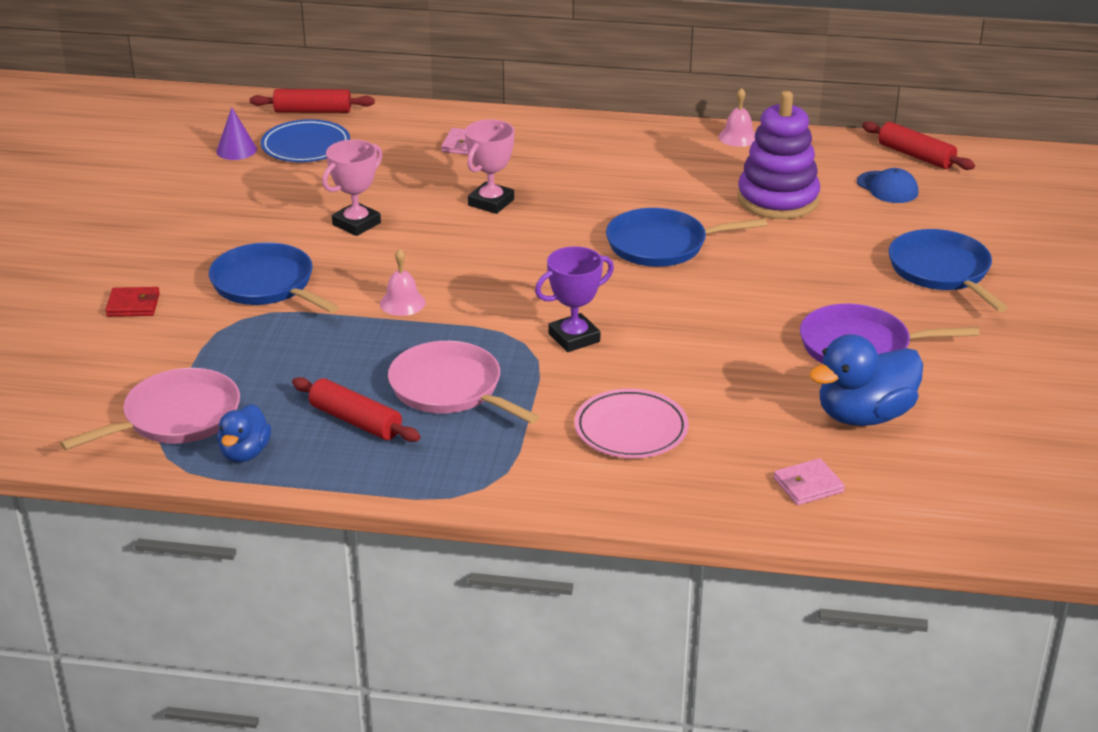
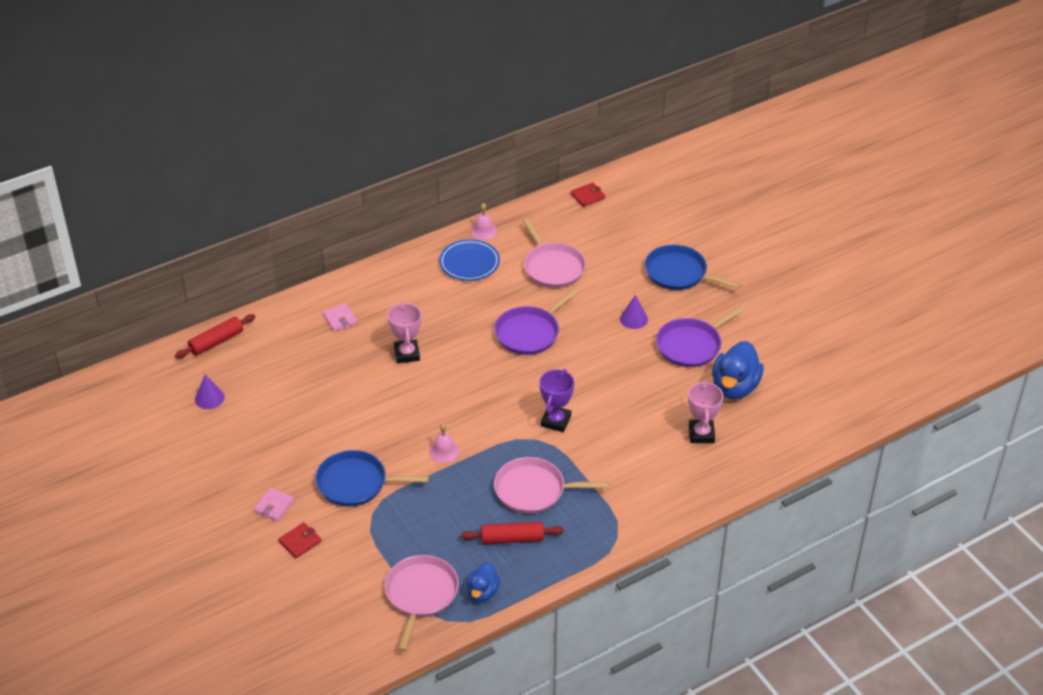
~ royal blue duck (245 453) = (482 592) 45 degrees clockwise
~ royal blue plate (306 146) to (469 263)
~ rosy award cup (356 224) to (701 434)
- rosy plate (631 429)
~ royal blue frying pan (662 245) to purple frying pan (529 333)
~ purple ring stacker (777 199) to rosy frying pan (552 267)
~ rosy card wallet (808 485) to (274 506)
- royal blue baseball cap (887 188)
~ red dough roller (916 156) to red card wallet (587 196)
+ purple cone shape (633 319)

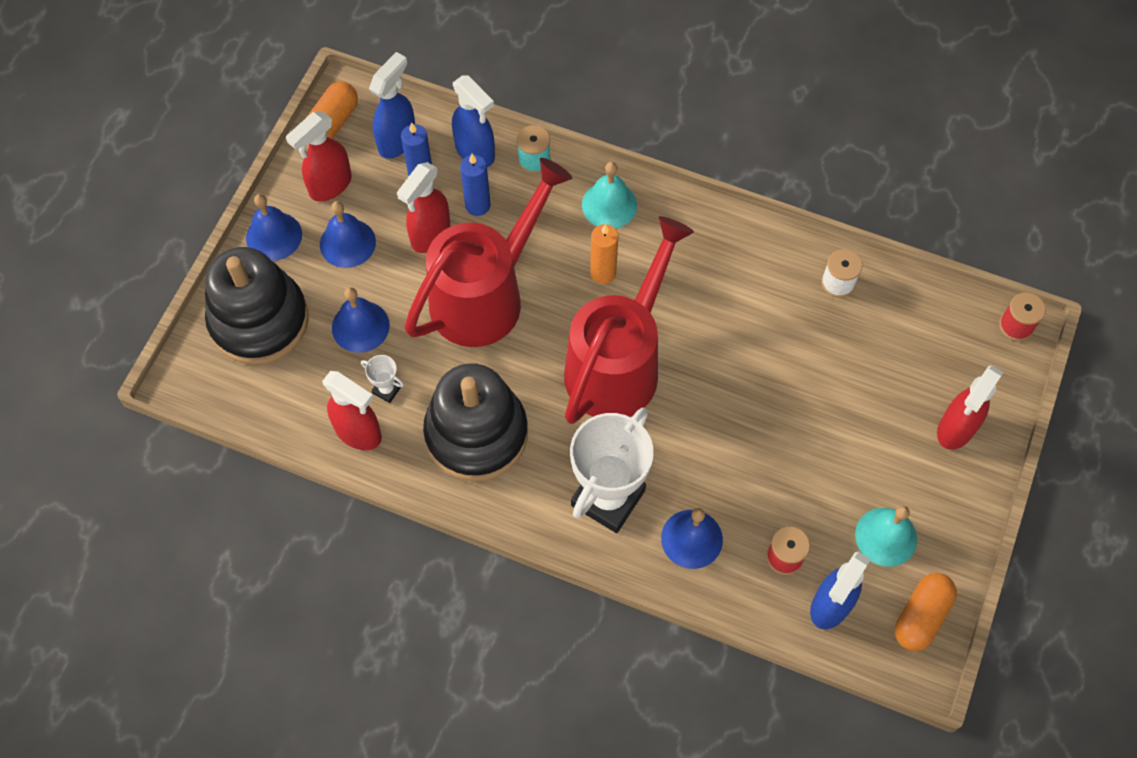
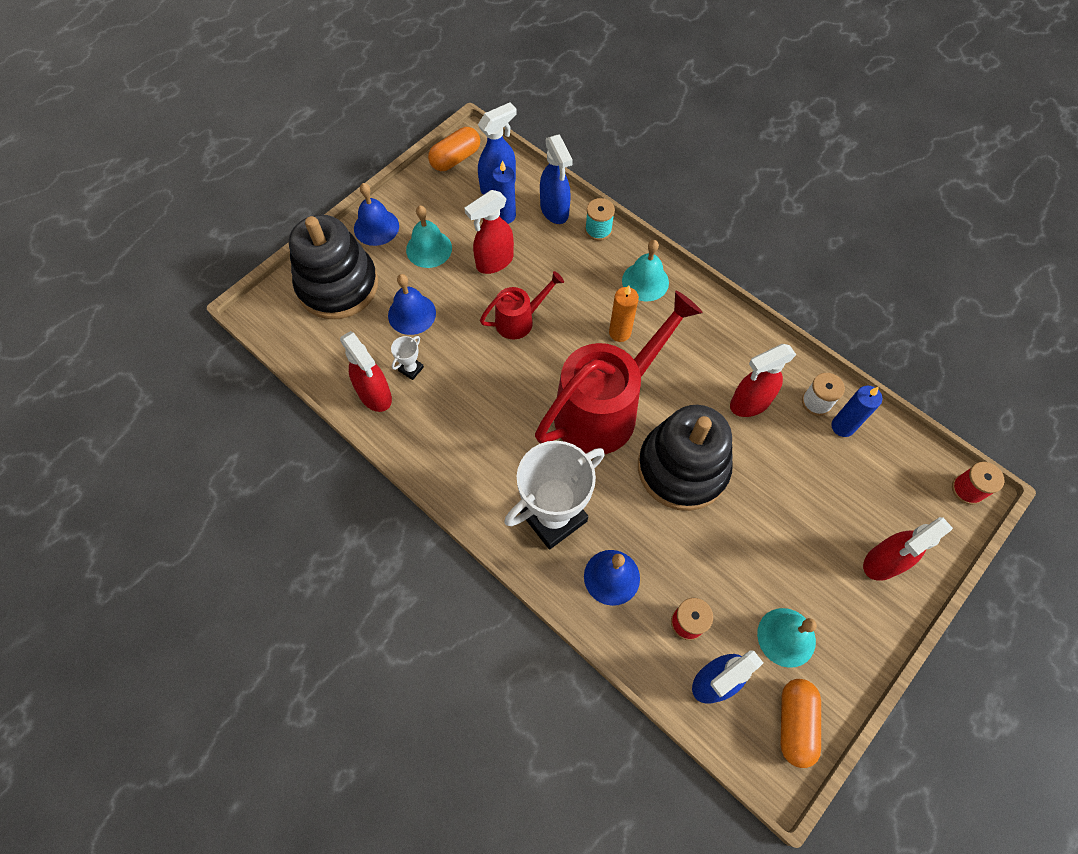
~ red spray cleaner (330 186) to (749 403)
~ royal blue bell (347 243) to aqua bell (429 249)
~ pure white award cup (386 390) = (411 369) 75 degrees clockwise
~ red sprinkling can (487 294) = (520 320) x0.49
~ black ring stacker (476 434) to (682 468)
~ royal blue pillar candle (477 205) to (842 426)
~ orange-coloured pill (921 616) = (795 723) 45 degrees counterclockwise

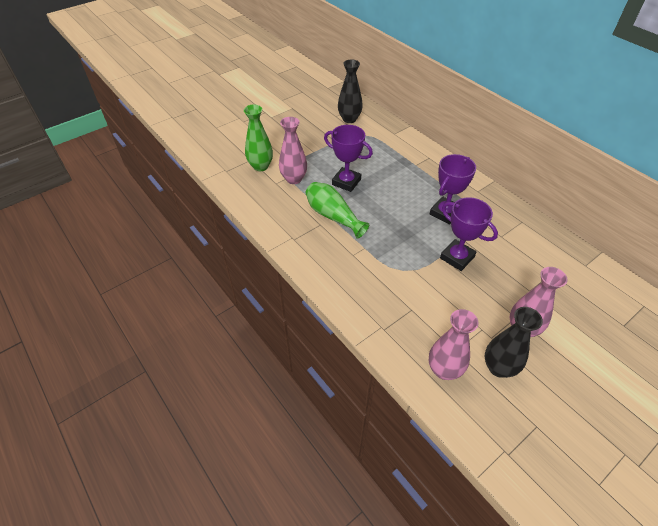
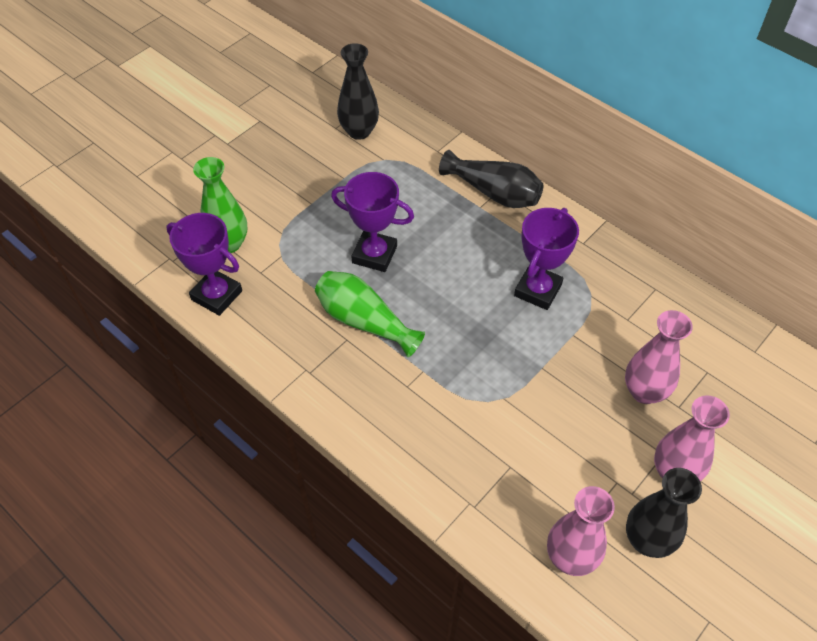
~ rosy flower vase (294 179) to (644 391)
~ purple award cup (457 257) to (217 295)
+ black flower vase (494 193)

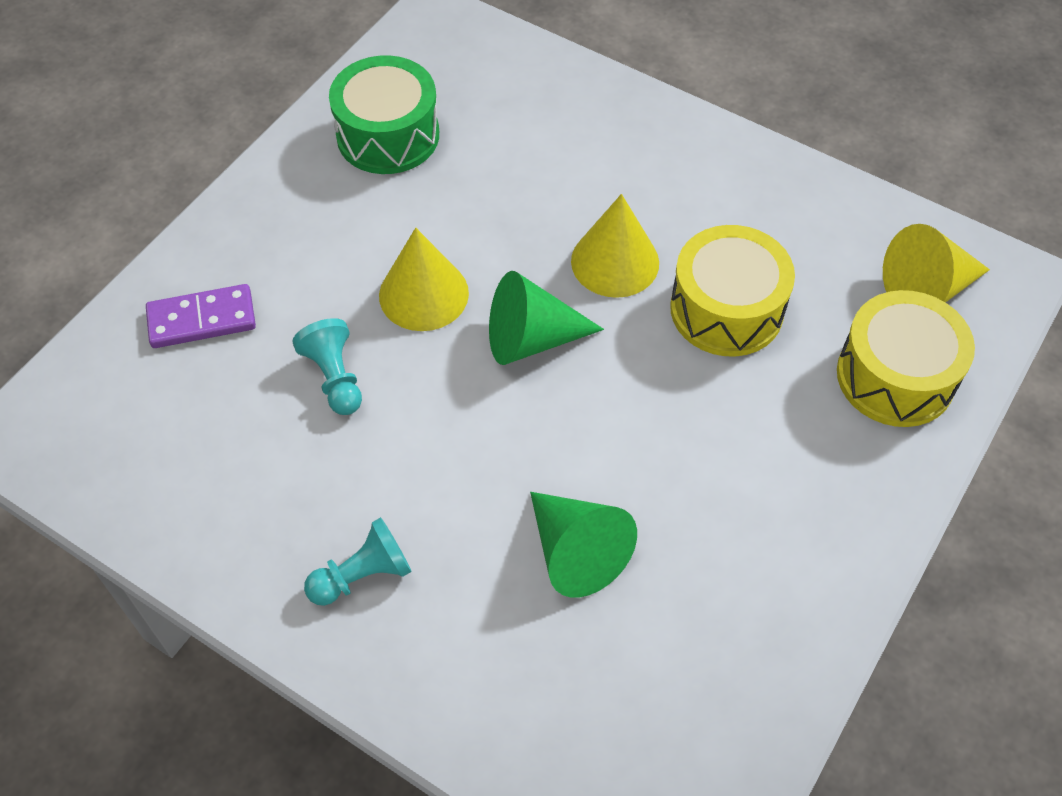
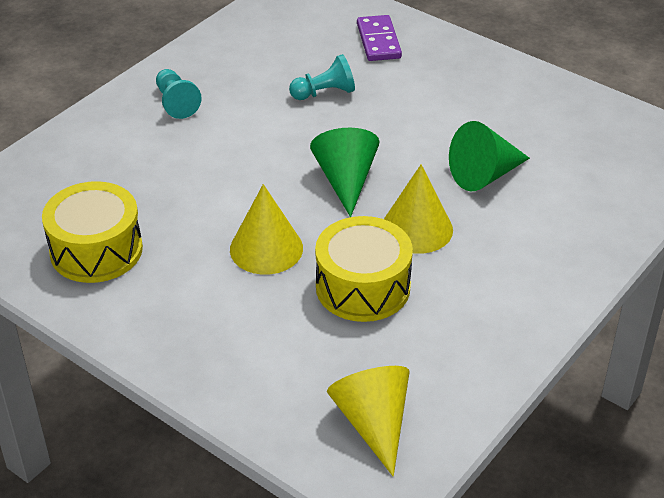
- emerald toy drum (388 135)
~ yellow cone shape (423 294) to (266 248)
~ emerald cone shape (576 552) to (484 175)
~ yellow toy drum (895 376) to (96 250)

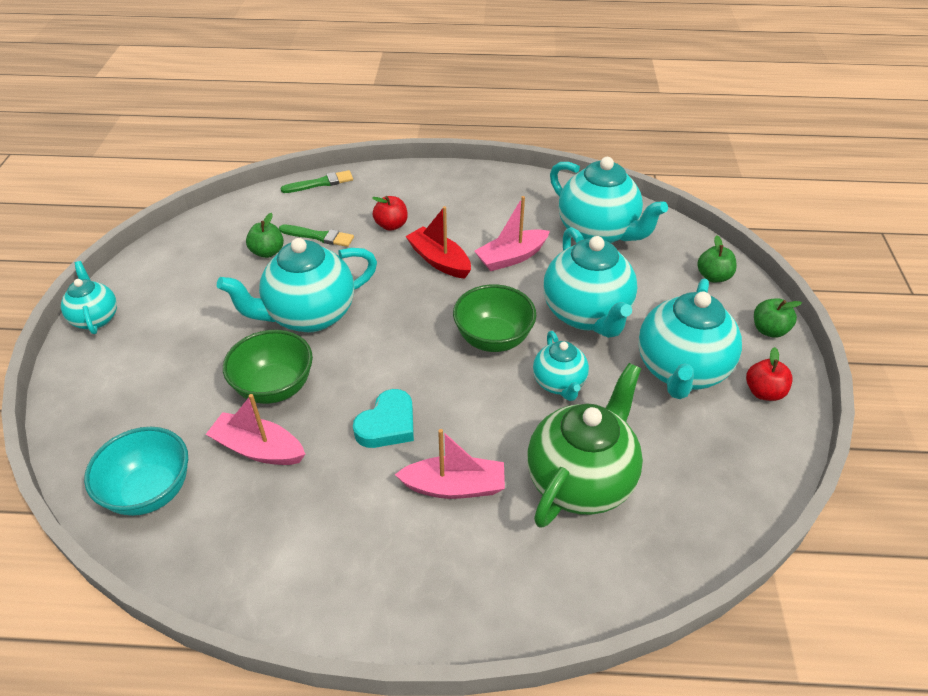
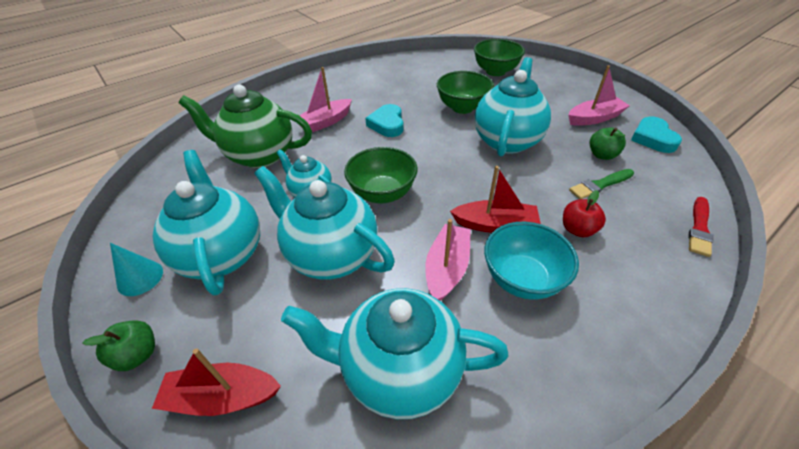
- aqua tea pot (96 318)
~ aqua deep dish (150 491) to (522 279)
~ rosy toy boat (258 449) to (594 118)
~ emerald brush (320 183) to red brush (699 228)
~ emerald tea pot (581 481) = (260 155) 105 degrees clockwise
~ emerald apple (713 276) to red toy boat (222 397)
~ red apple (763 392) to aqua cone shape (140 278)
+ emerald deep dish (495 71)
+ aqua heart shape (653 138)

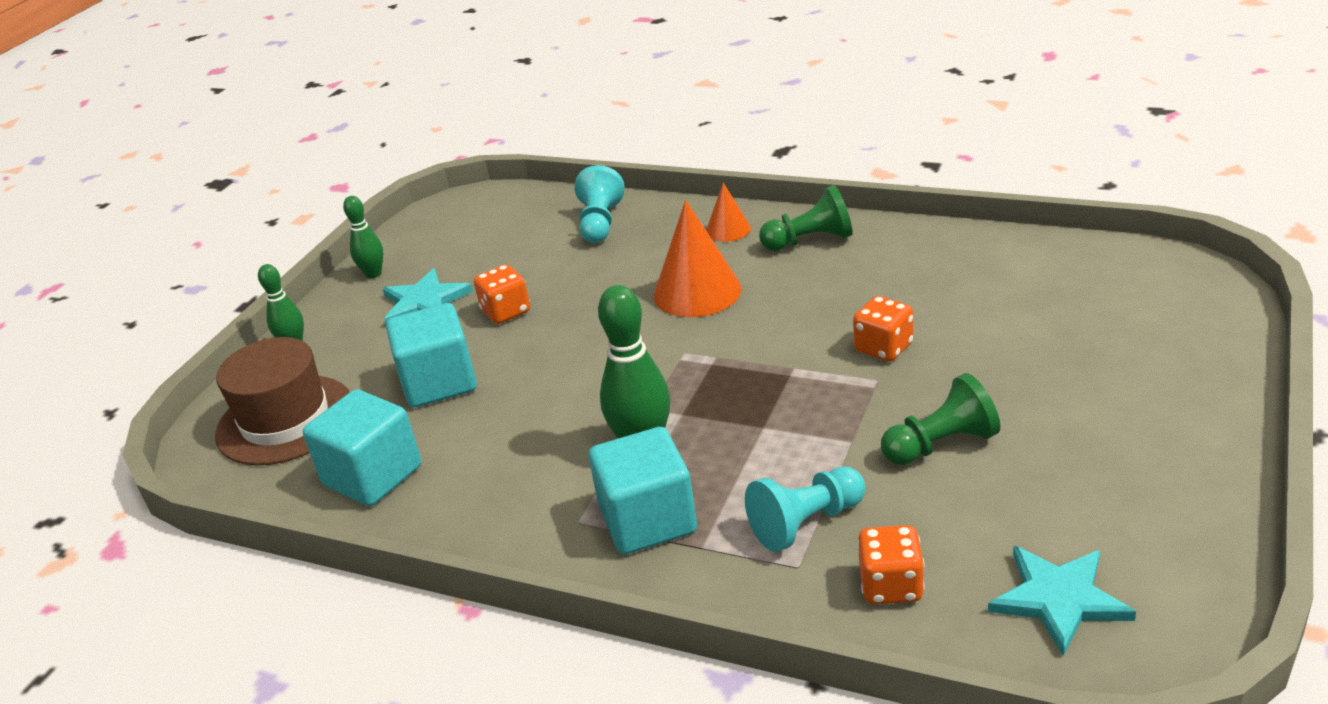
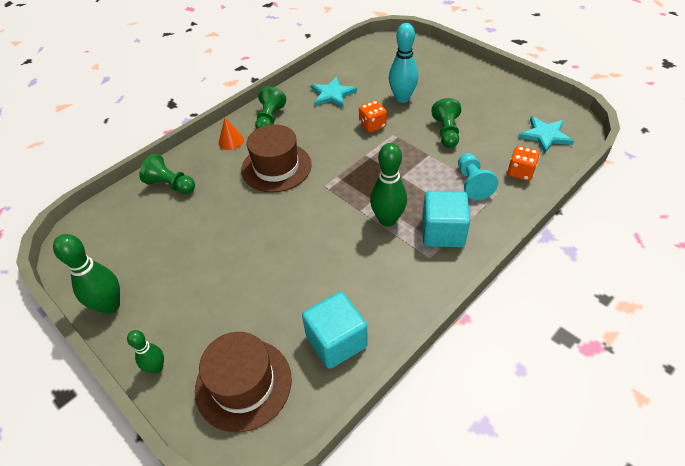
~ emerald bowling pin (373 274) = (110 306) x1.68
~ aqua star shape (425 302) to (332 94)
- aqua block (439 382)
- orange-coloured game die (506 312)
~ aqua game pawn (600 223) to emerald game pawn (171 185)
~ orange-coloured cone shape (697 292) to dark brown tall hat (276 167)
+ aqua bowling pin (402 98)

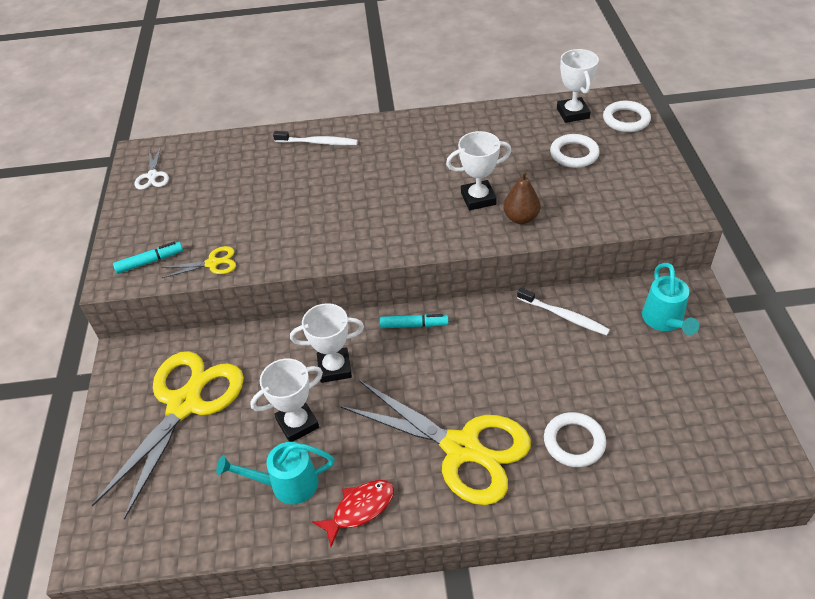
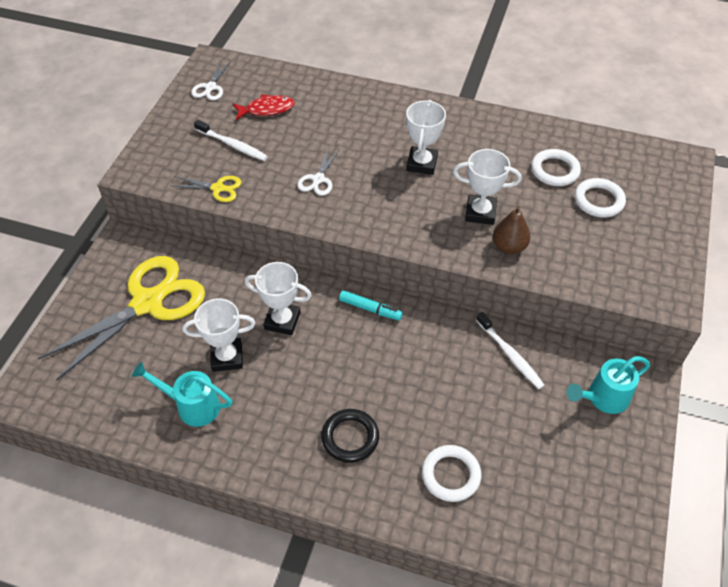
- aqua felt pen (150 261)
~ pure white toothbrush (318 143) to (233 145)
~ red fish figure (360 509) to (267 109)
~ yellow shears (461 448) to black torus (350 437)
~ pure white award cup (572 113) to (421 163)
~ pure white torus (626 120) to (555 170)
~ aqua sprinkling can (664 321) = (603 398) 45 degrees clockwise
+ pure white shears (318 179)

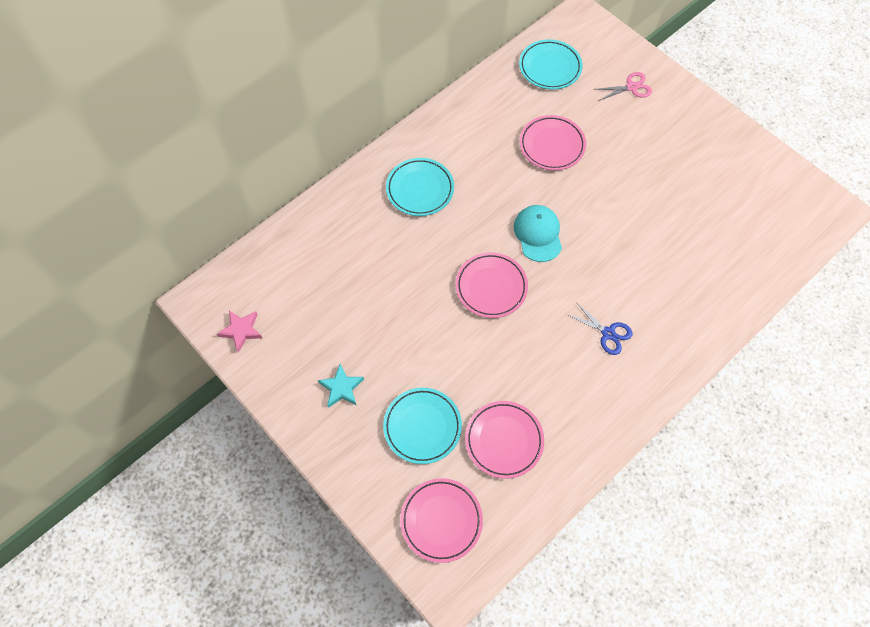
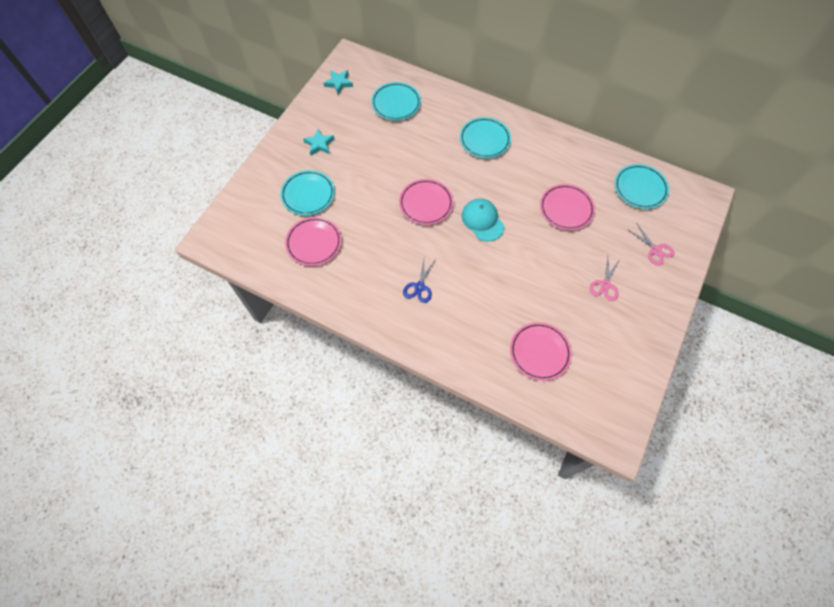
~ rosy star shape (241 330) to aqua star shape (339 83)
~ rosy plate (441 520) to (539 352)
~ aqua baseball cap (538 234) = (482 220) 90 degrees counterclockwise
+ aqua plate (396 104)
+ rosy shears (605 285)

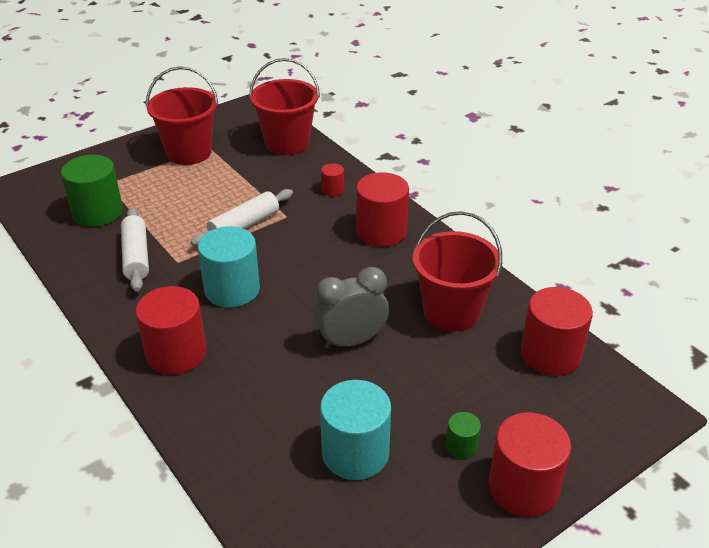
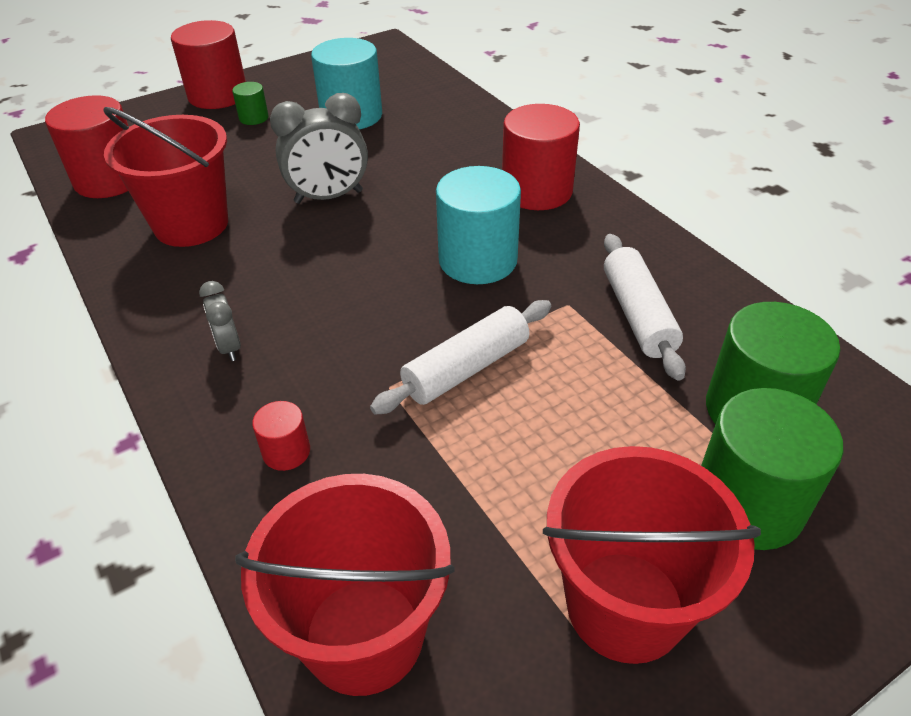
~ red solid cylinder (381 231) to ash-grey bedside clock (229 347)
+ emerald solid cylinder (748 504)

